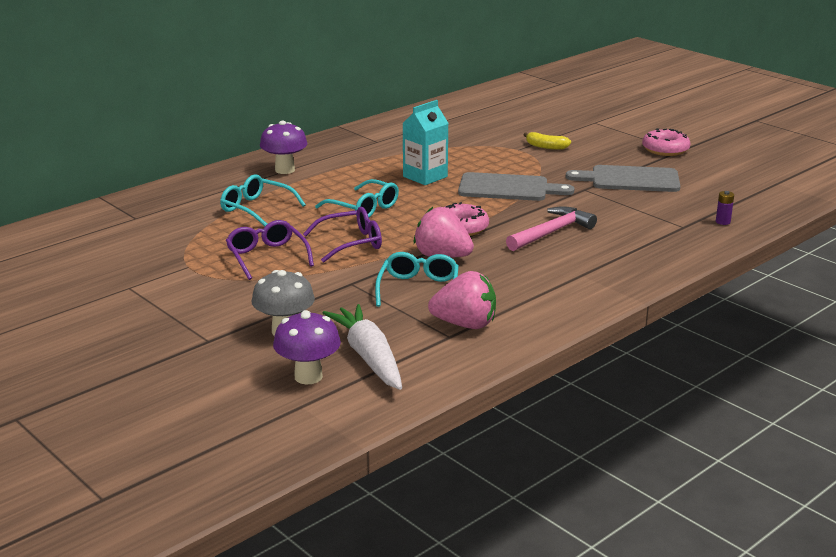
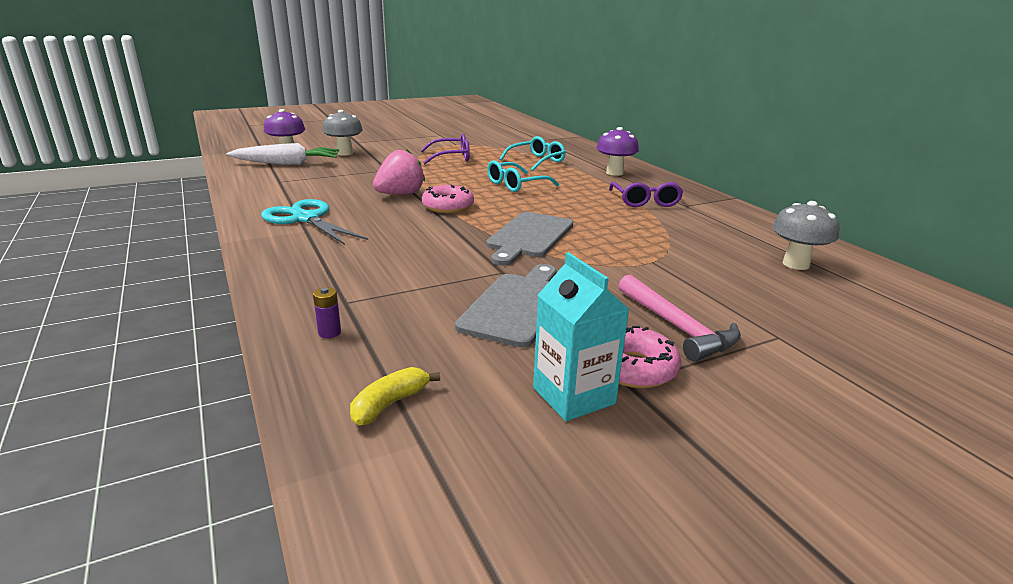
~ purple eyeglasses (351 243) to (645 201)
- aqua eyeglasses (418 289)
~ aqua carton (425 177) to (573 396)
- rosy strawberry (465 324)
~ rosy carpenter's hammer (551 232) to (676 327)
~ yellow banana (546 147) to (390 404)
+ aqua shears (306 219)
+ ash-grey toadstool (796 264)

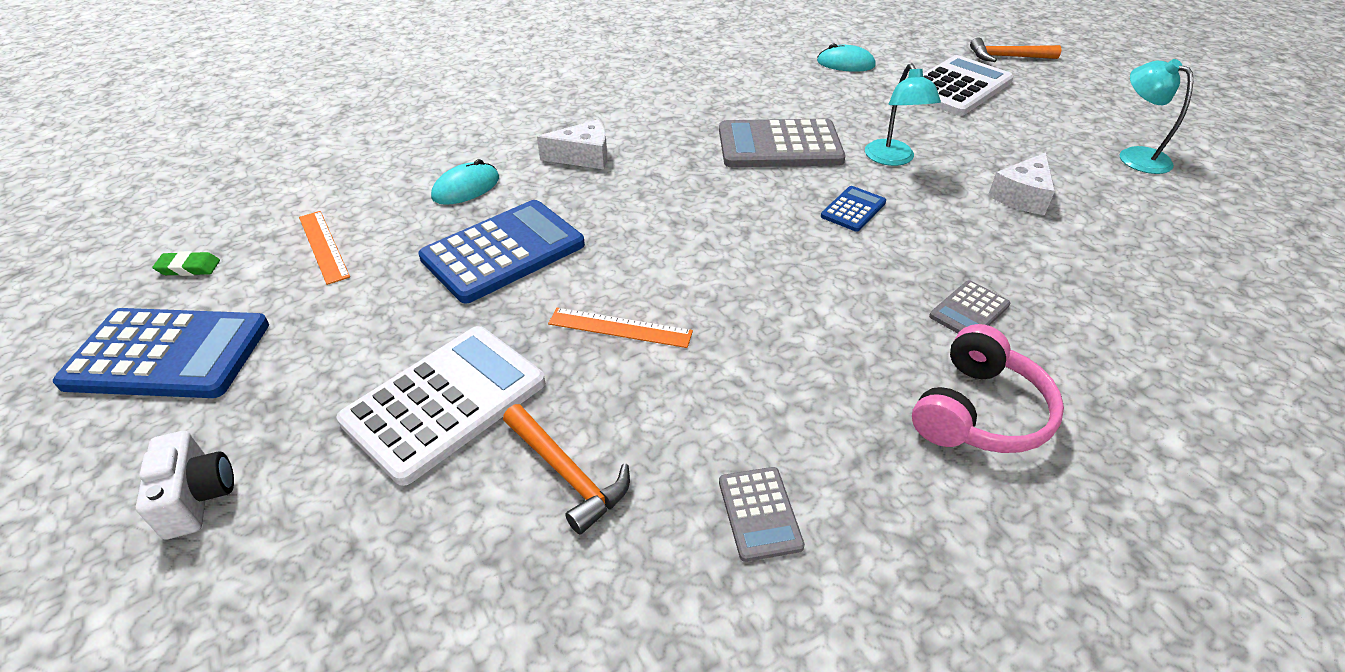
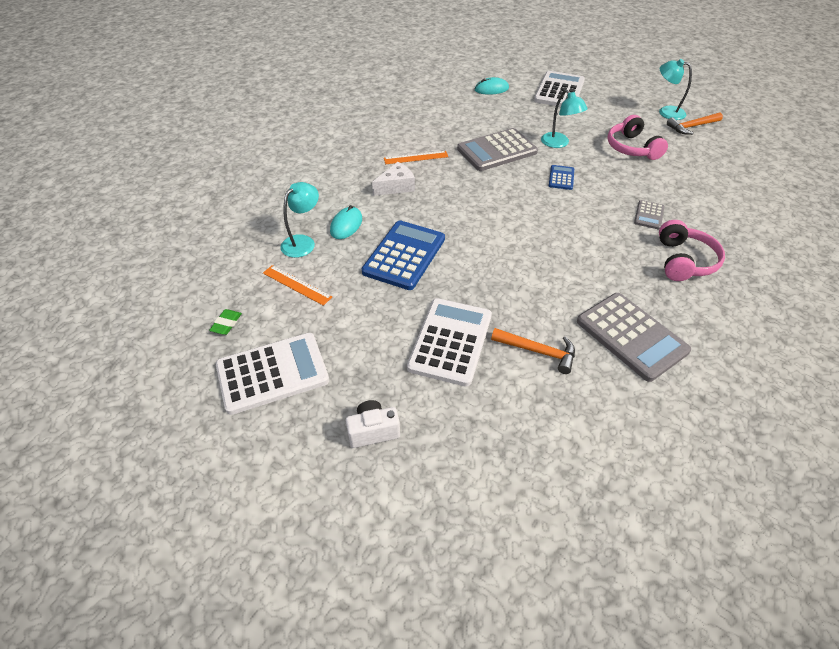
~ royal blue calculator (168 354) to pure white calculator (272 373)
~ pure white compact camera (198 497) = (373 431) 60 degrees counterclockwise
~ emerald eraser (189 268) = (226 324) 45 degrees counterclockwise
~ orange-coloured measuring stick (620 328) to (416 157)
~ ash-grey calculator (759 513) = (631 336) x2.06
~ orange-coloured carpenter's hammer (1007 57) to (692 127)
~ pure white piece of cheese (1022 196) to rosy headphones (632 148)
+ aqua desk lamp (303 242)

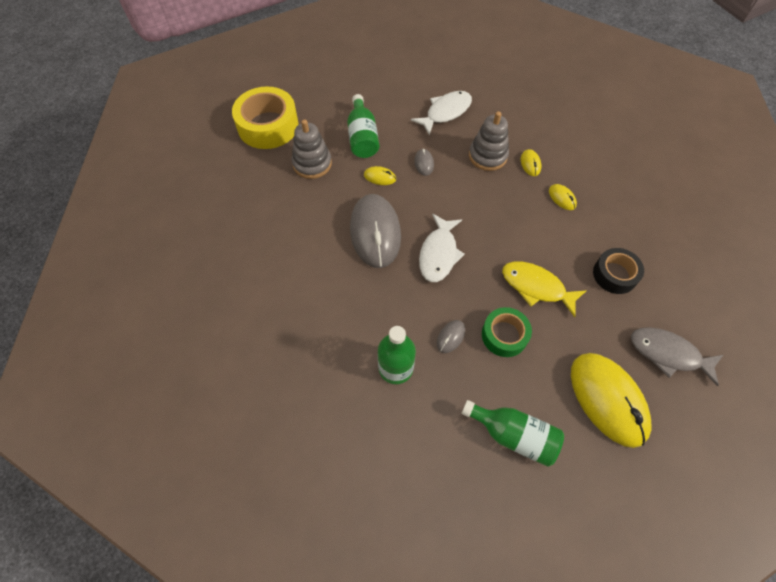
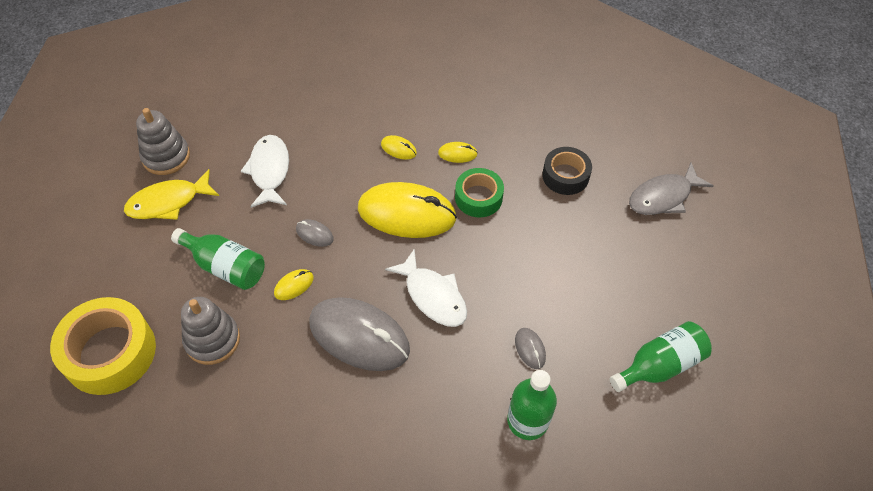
~ ash-grey ring stacker (487 156) to (166 157)
~ emerald roll of tape (504 335) to (478 197)
~ yellow fish figure (536 287) to (168 202)
~ yellow computer mouse (608 399) to (407 213)

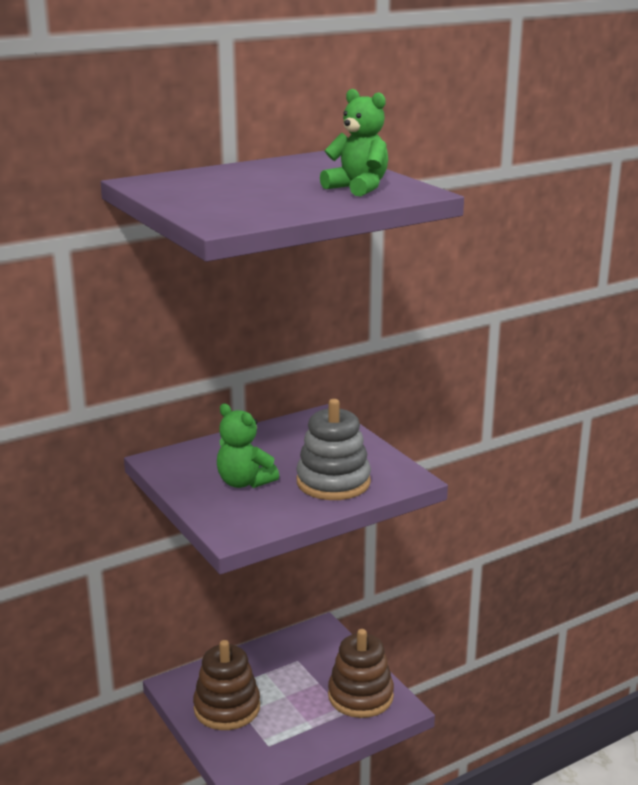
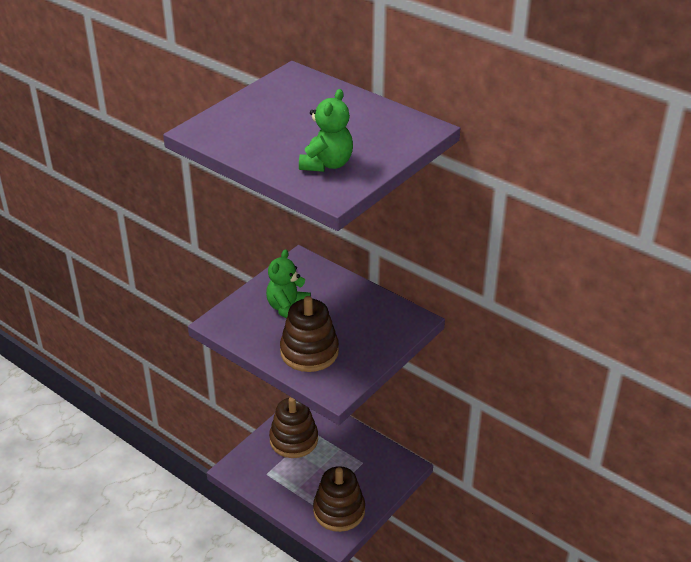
~ ash-grey ring stacker (333 482) to dark brown ring stacker (309 352)

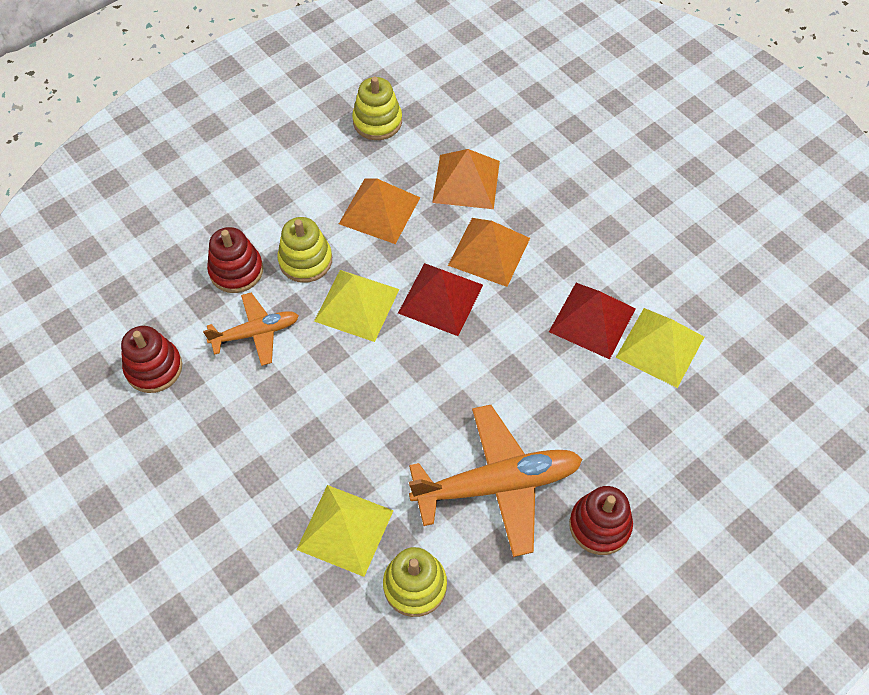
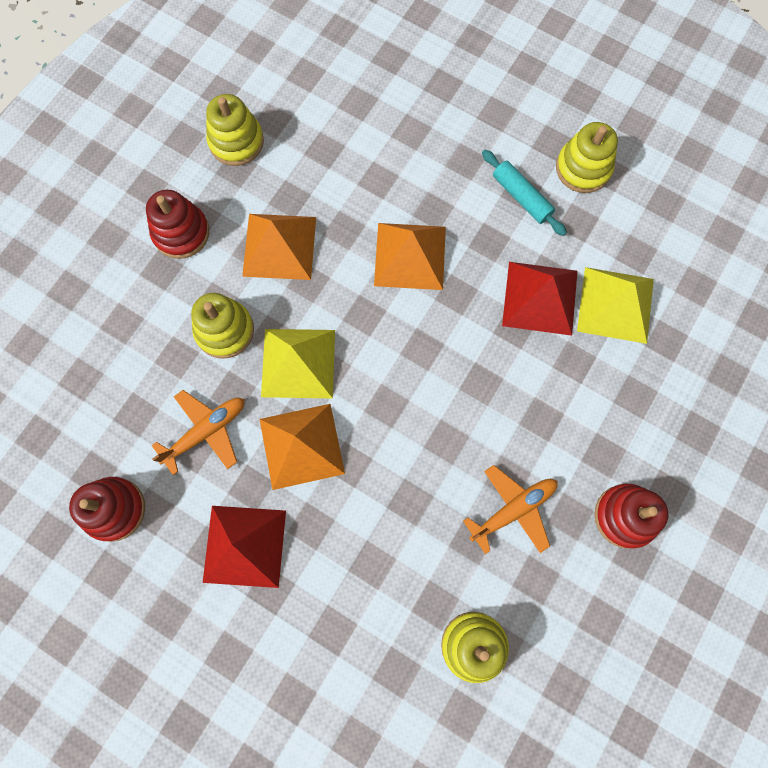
~ red ring stacker (236 270) to (181 233)
- yellow pyramid (345 529)
~ red pyramid (441 298) to (244 546)
~ orange-coloured aeroplane (497 485) = (513 510) x0.58
~ orange-coloured pyramid (466 181) to (301 446)
+ aqua dough roller (521 197)
+ yellow ring stacker (583 168)

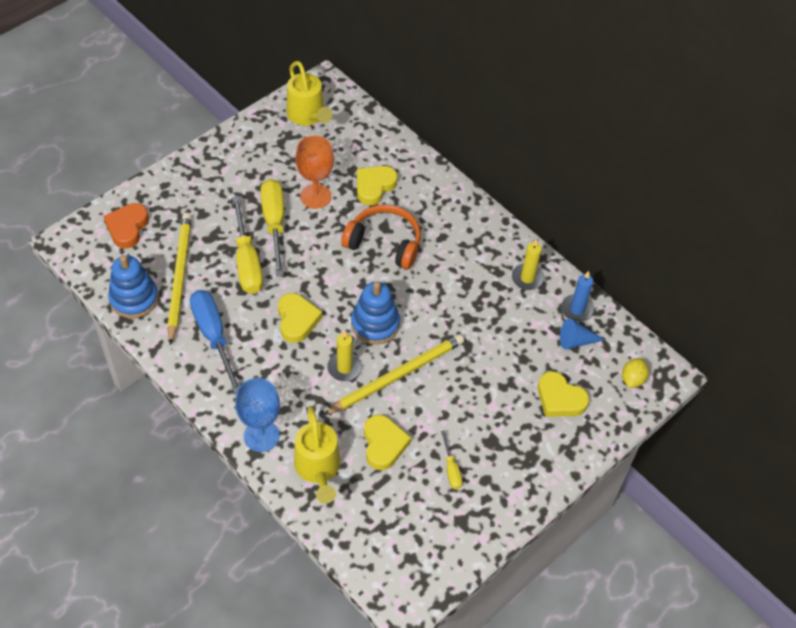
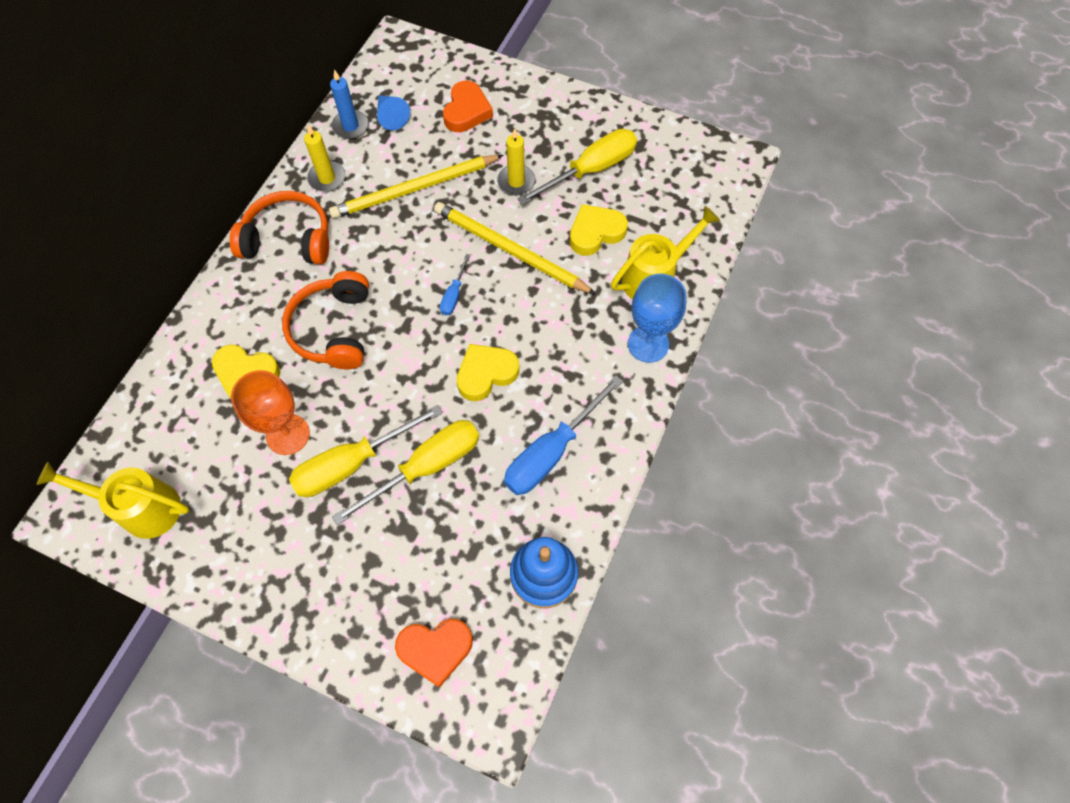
~ yellow pencil (179 277) to (414 189)
~ yellow sprinkling can (308 116) = (141 508) 120 degrees counterclockwise
~ yellow pillar candle (344 368) to (516 182)
~ royal blue ring stacker (375 324) to royal blue screwdriver (454 294)
~ yellow screwdriver (451 469) = (590 170) x2.05
~ yellow heart shape (559 399) to orange-coloured heart shape (466 111)
- yellow citrus fruit (632 379)
+ orange-coloured headphones (288 239)

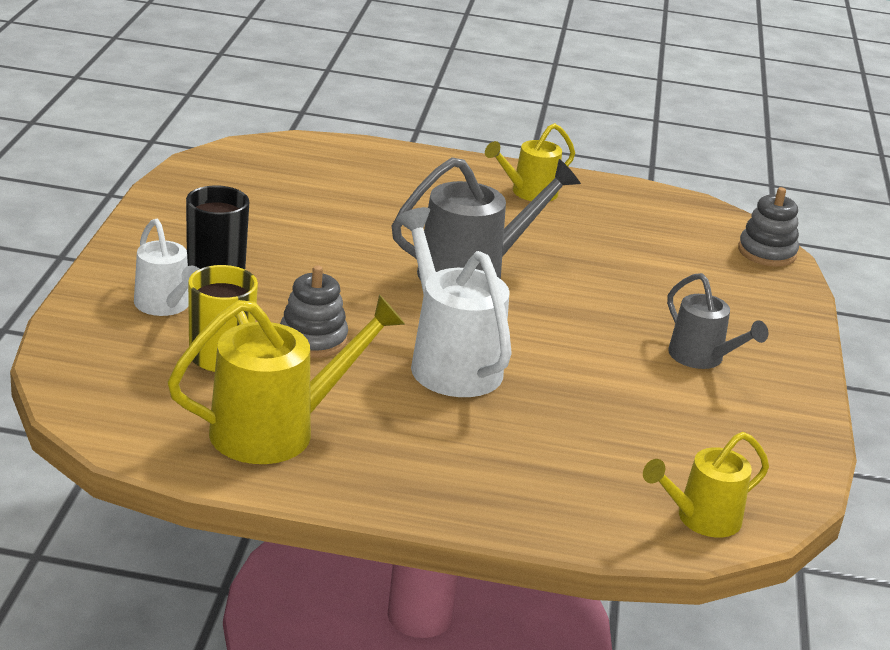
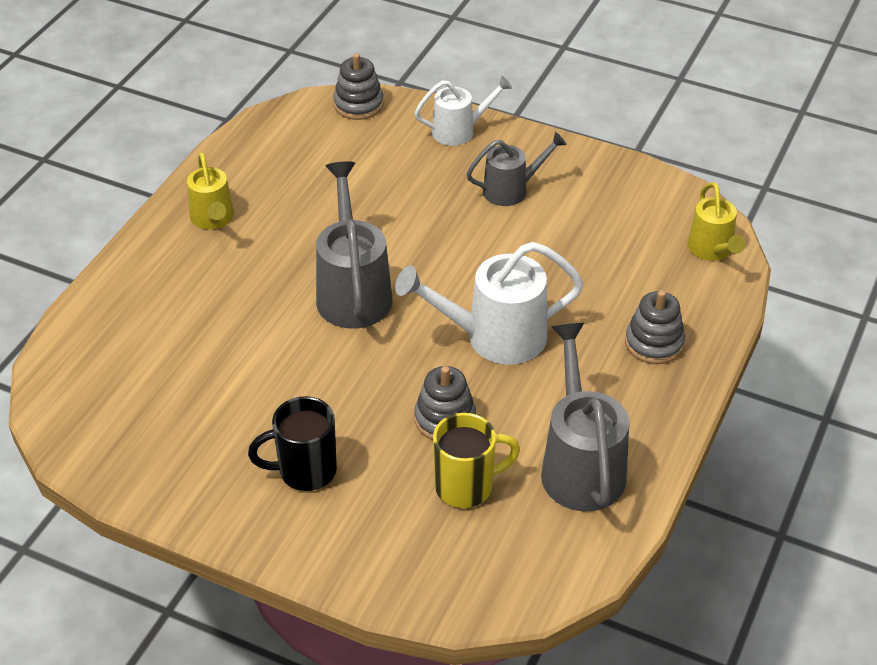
~ pure white sprinkling can (166 306) to (460 131)
~ yellow sprinkling can (278 430) to ash-grey sprinkling can (580 464)
+ ash-grey ring stacker (654 343)

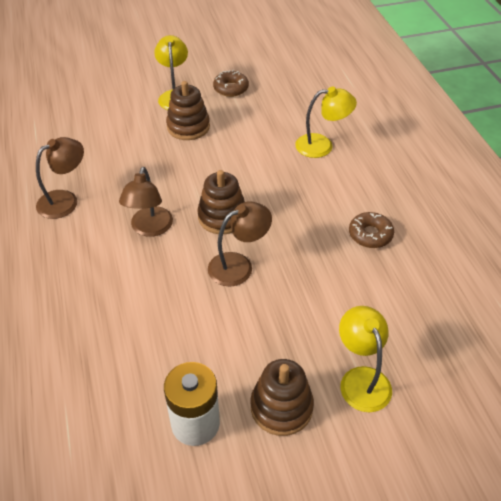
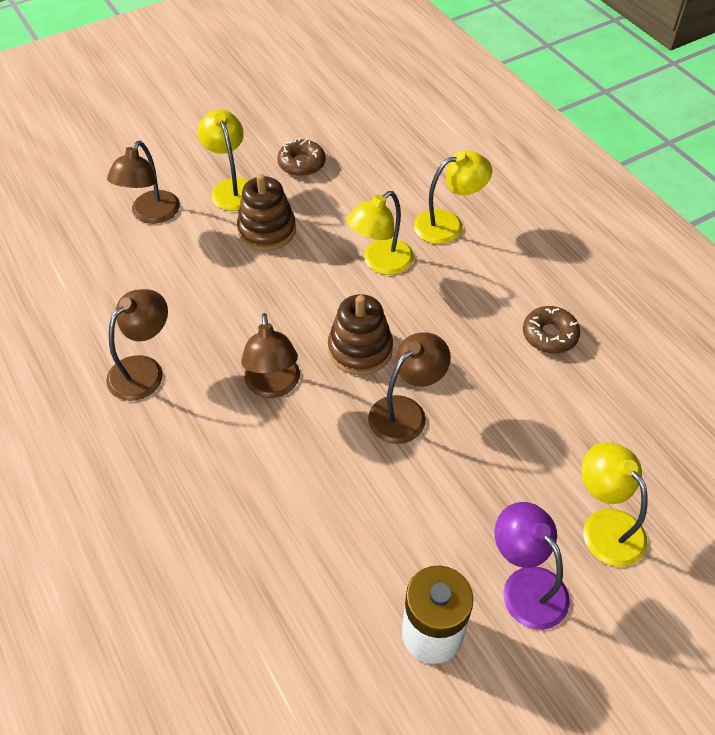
~ dark brown ring stacker (281 407) to purple desk lamp (526 585)
+ dark brown desk lamp (151 214)
+ yellow desk lamp (380 263)

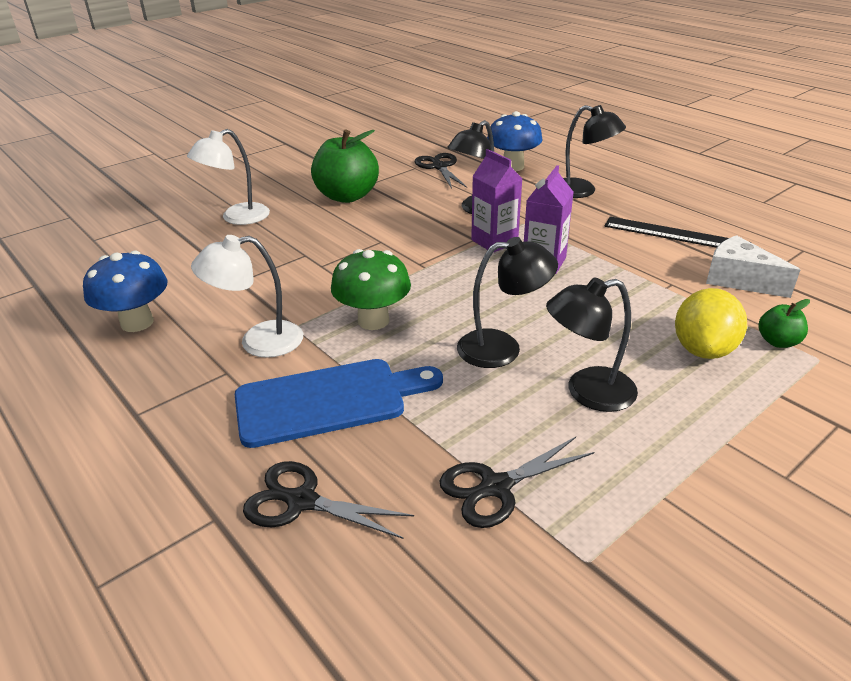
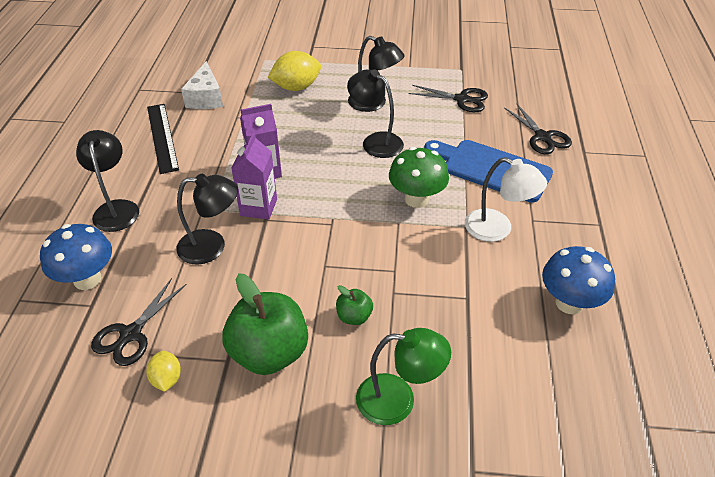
~ pure white desk lamp (237 218) to emerald desk lamp (398 400)
~ emerald apple (777 342) to (354 317)
+ yellow citrus fruit (167 379)

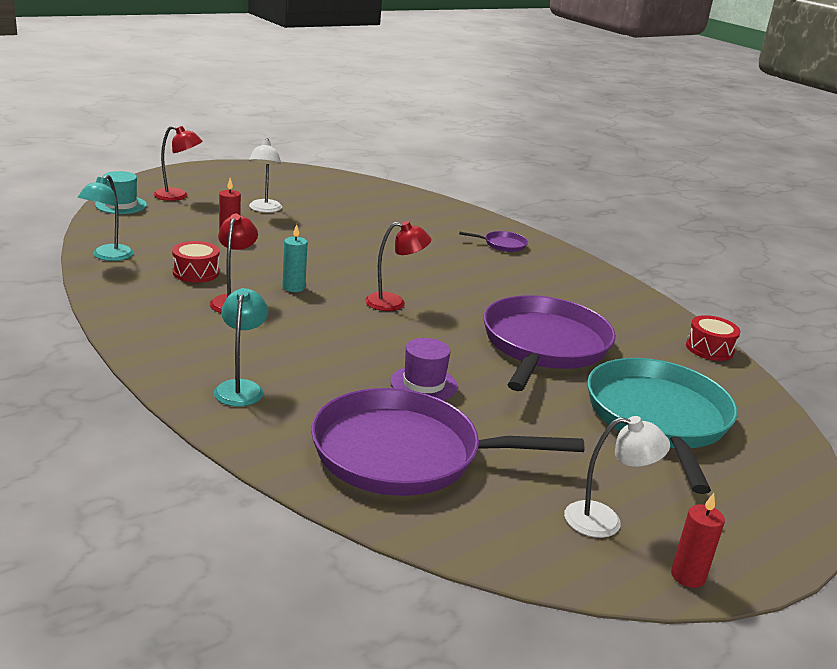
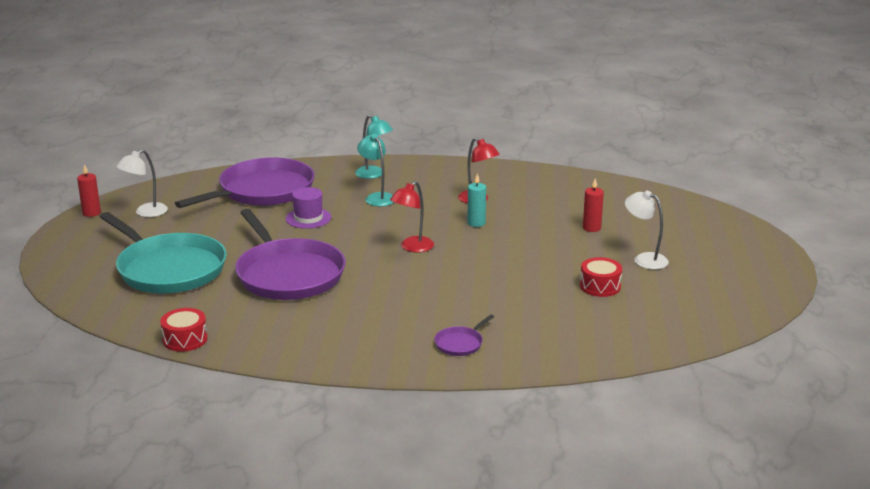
~ aqua desk lamp (108 256) to (377 197)
- aqua tall hat (121 205)
- red desk lamp (178 196)
~ red toy drum (196 272) to (600 286)

